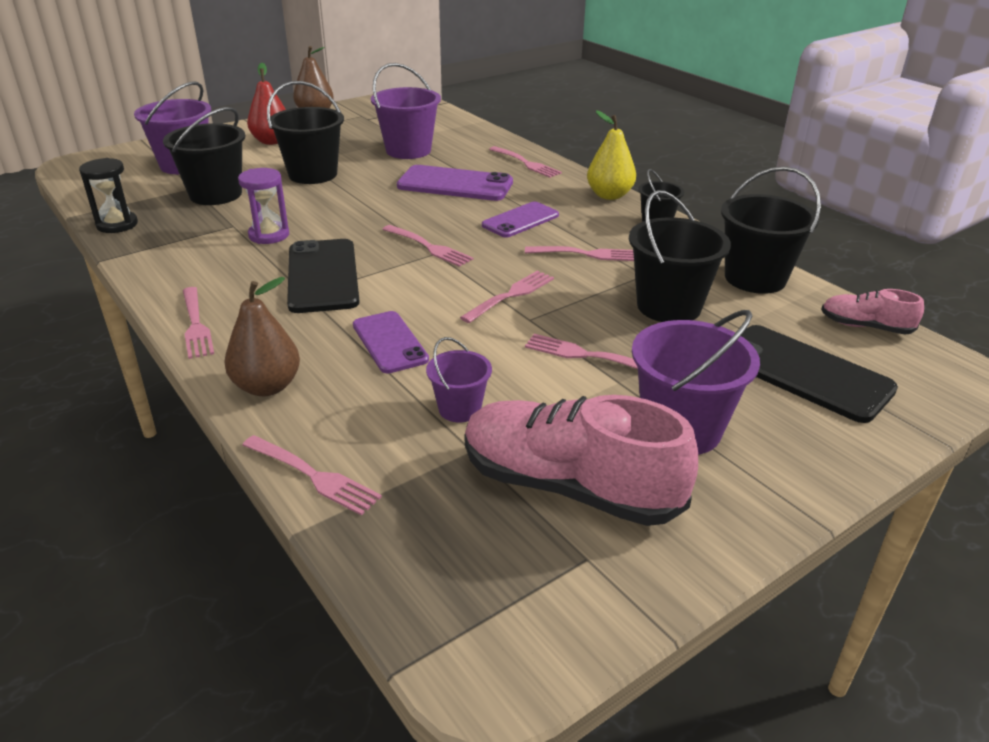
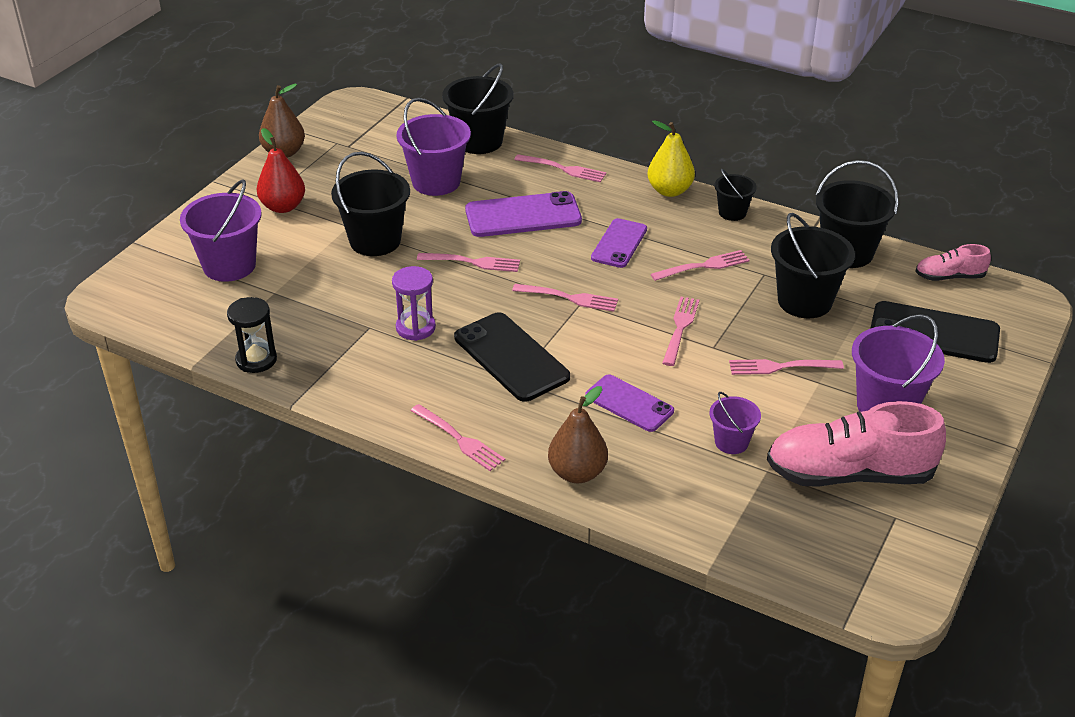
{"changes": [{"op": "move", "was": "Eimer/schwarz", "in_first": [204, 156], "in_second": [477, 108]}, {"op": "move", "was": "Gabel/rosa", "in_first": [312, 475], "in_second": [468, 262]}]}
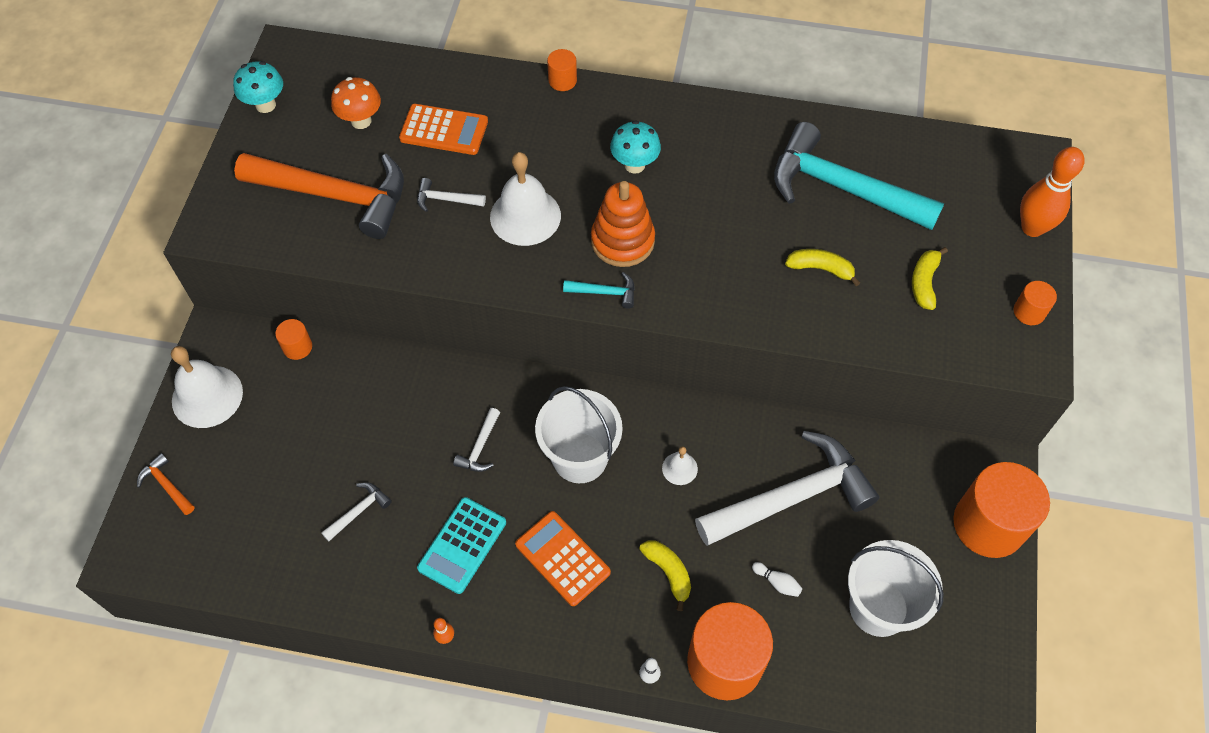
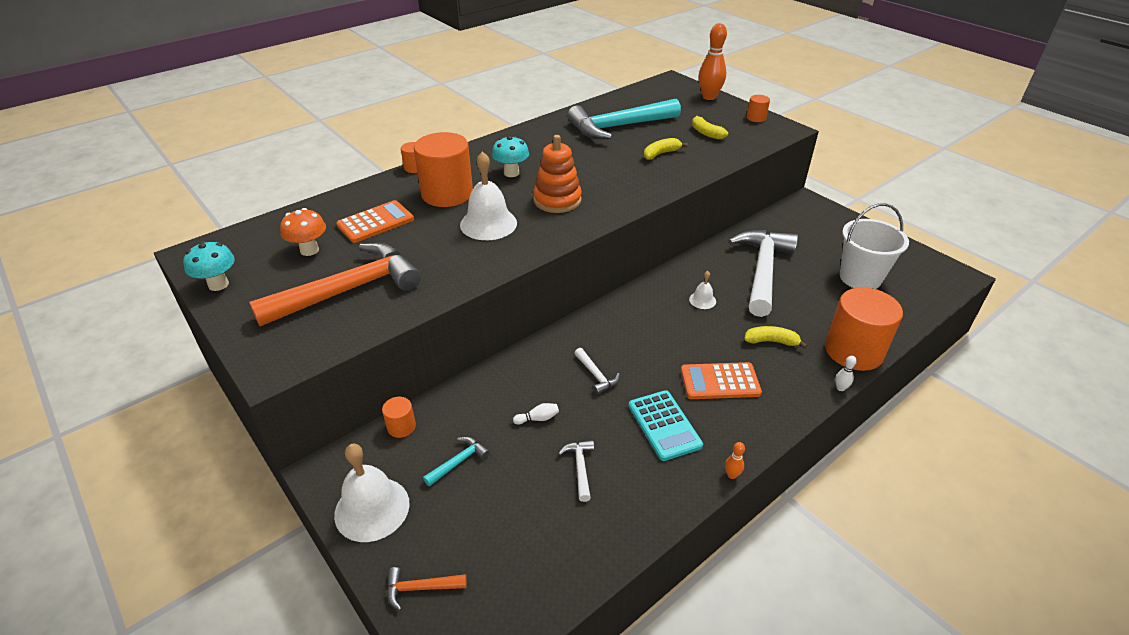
{"changes": [{"op": "delete", "was": "Hammer/weiß", "in_first": [451, 195]}, {"op": "delete", "was": "Eimer/weiß", "in_first": [579, 434]}, {"op": "move", "was": "Hammer/türkis", "in_first": [599, 290], "in_second": [456, 461]}, {"op": "move", "was": "Bowlingkegel/weiß", "in_first": [777, 579], "in_second": [536, 414]}, {"op": "move", "was": "Vollzylinder/orange", "in_first": [1001, 510], "in_second": [443, 169]}]}
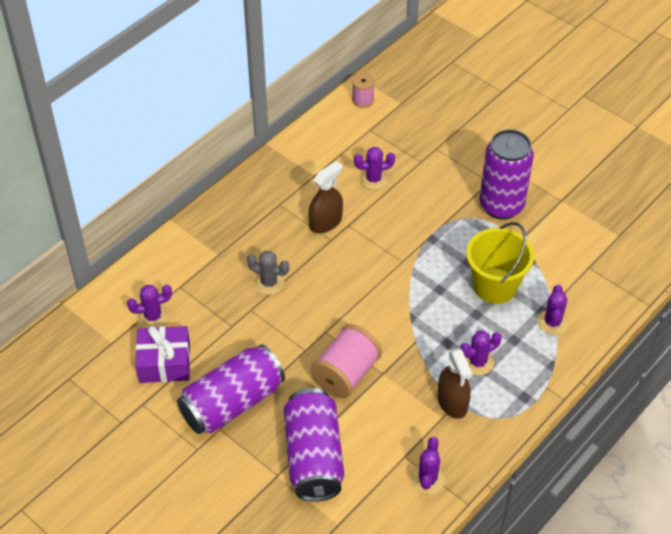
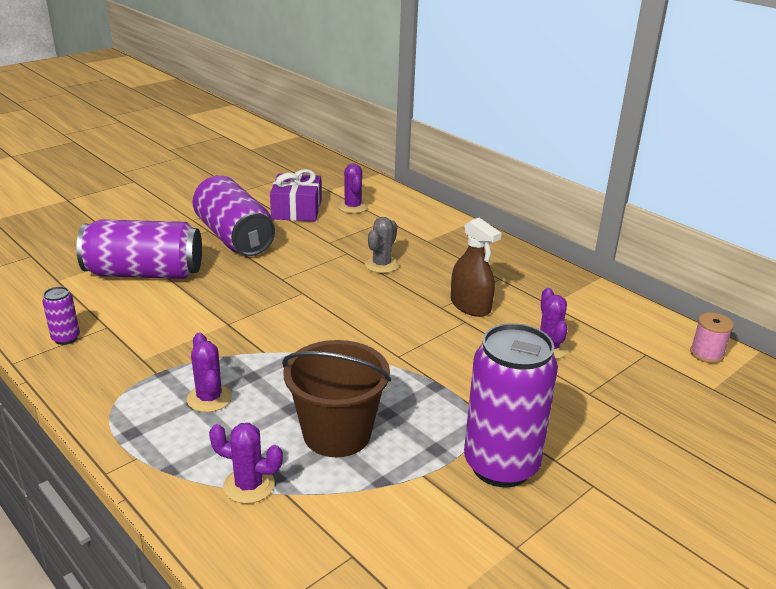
{"changes": [{"op": "delete", "was": "Garnrolle/rosa", "in_first": [346, 361]}, {"op": "replace", "was": "Kaktus/lila", "now": "Dose/lila", "in_first": [428, 465], "in_second": [61, 315]}, {"op": "delete", "was": "Sprühflasche/braun", "in_first": [455, 383]}, {"op": "recolor", "was": "Eimer/gelb", "now": "Eimer/braun", "in_first": [500, 263], "in_second": [336, 398]}]}
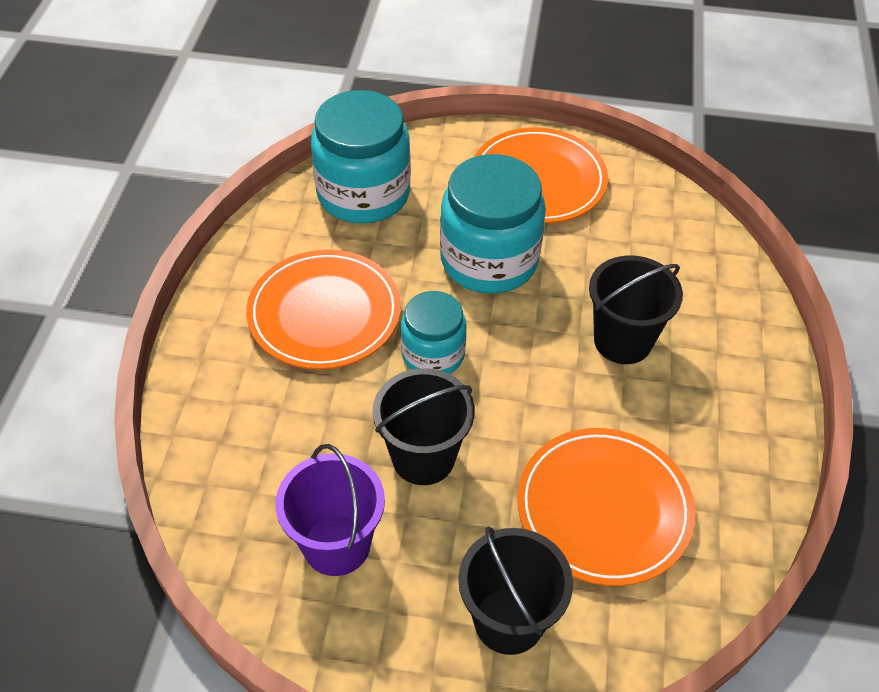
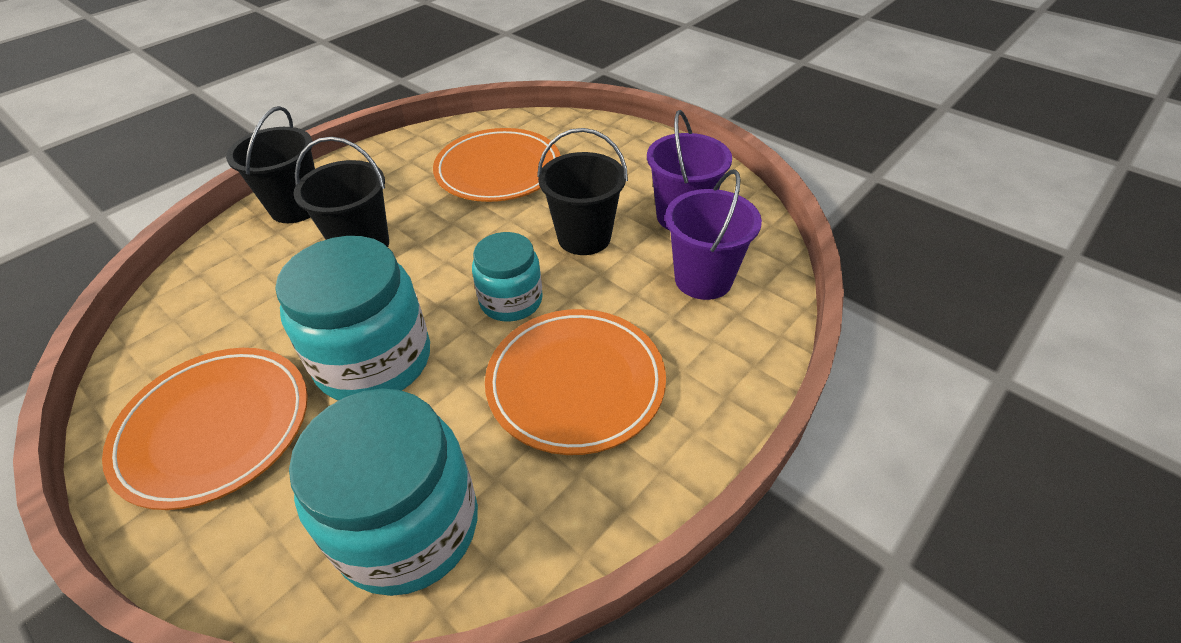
{"changes": [{"op": "move", "was": "Eimer/schwarz", "in_first": [515, 591], "in_second": [270, 164]}, {"op": "insert", "now": "Eimer/lila", "in_second": [713, 234]}]}
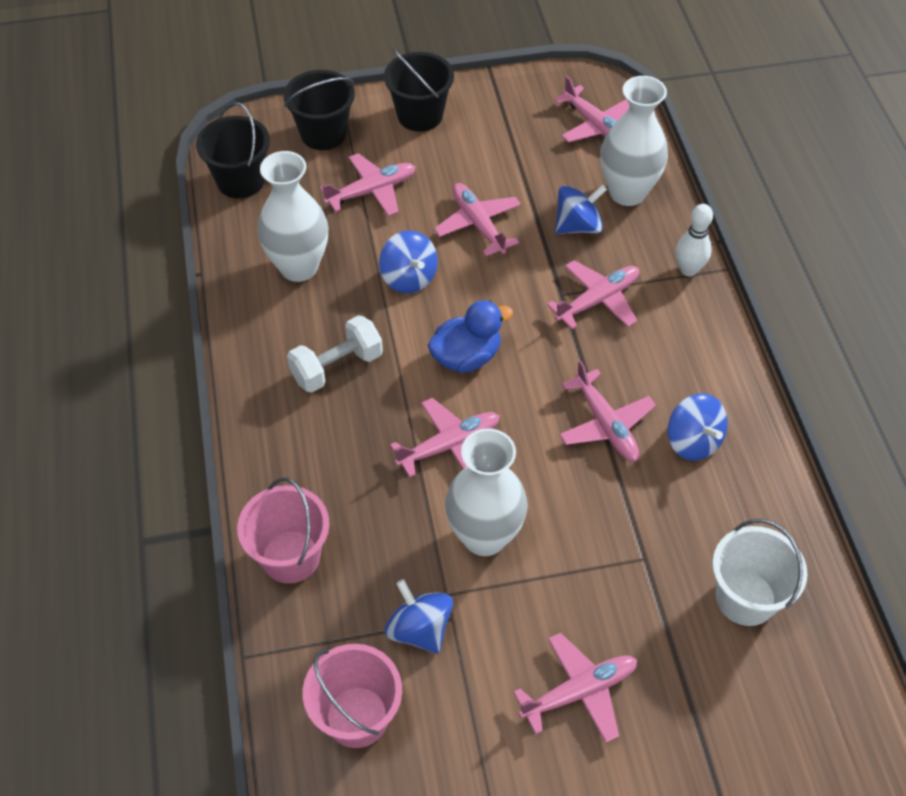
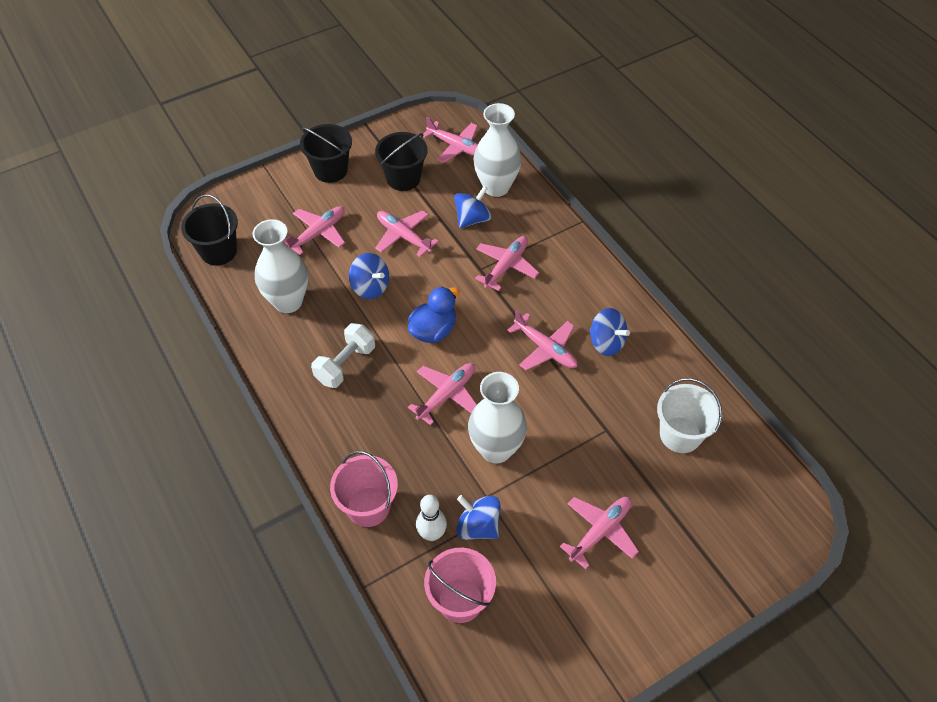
{"changes": [{"op": "move", "was": "Eimer/schwarz", "in_first": [319, 110], "in_second": [401, 161]}, {"op": "move", "was": "Bowlingkegel/weiß", "in_first": [694, 240], "in_second": [431, 518]}]}
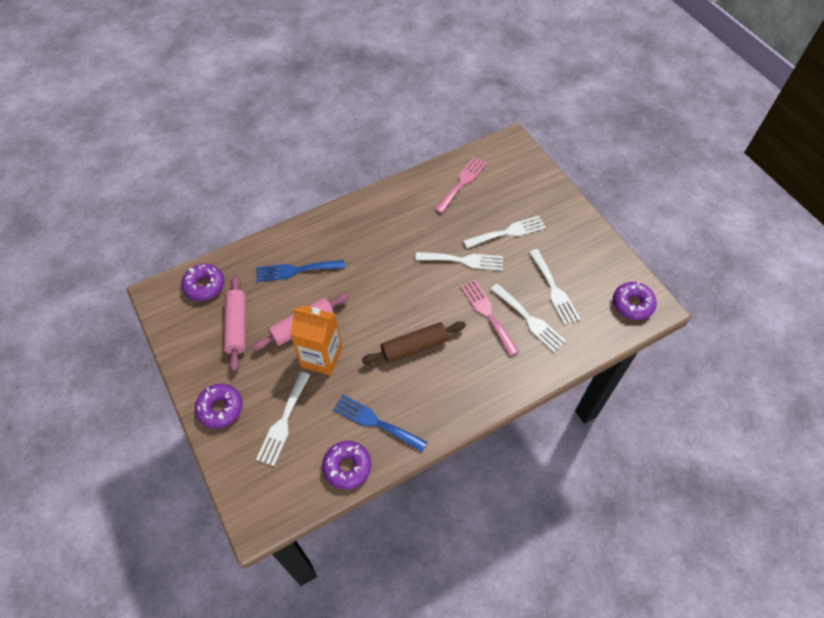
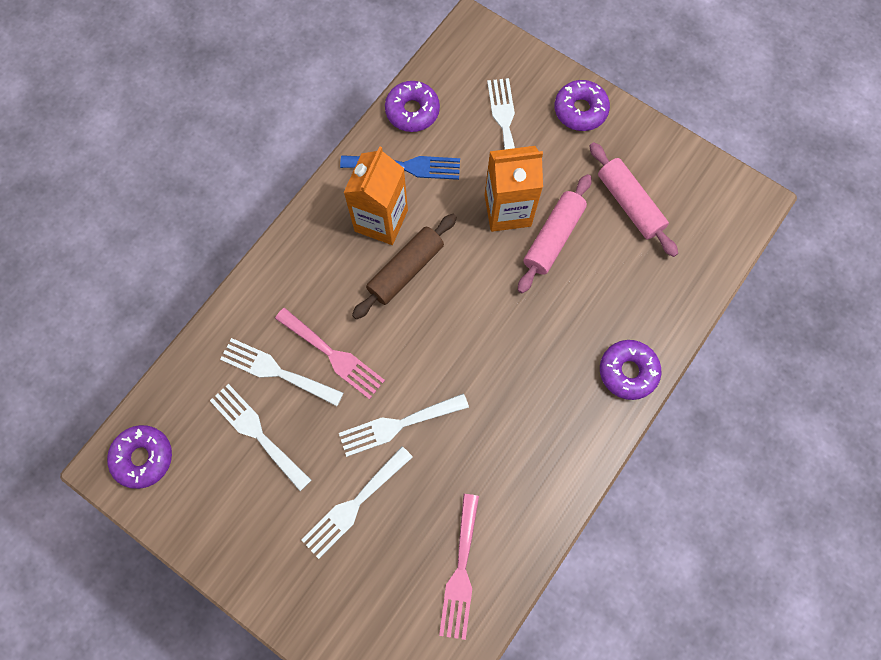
{"changes": [{"op": "move", "was": "Donut/lila", "in_first": [202, 282], "in_second": [630, 370]}, {"op": "delete", "was": "Gabel/blau", "in_first": [300, 271]}, {"op": "insert", "now": "Getränkekarton/orange", "in_second": [375, 195]}]}
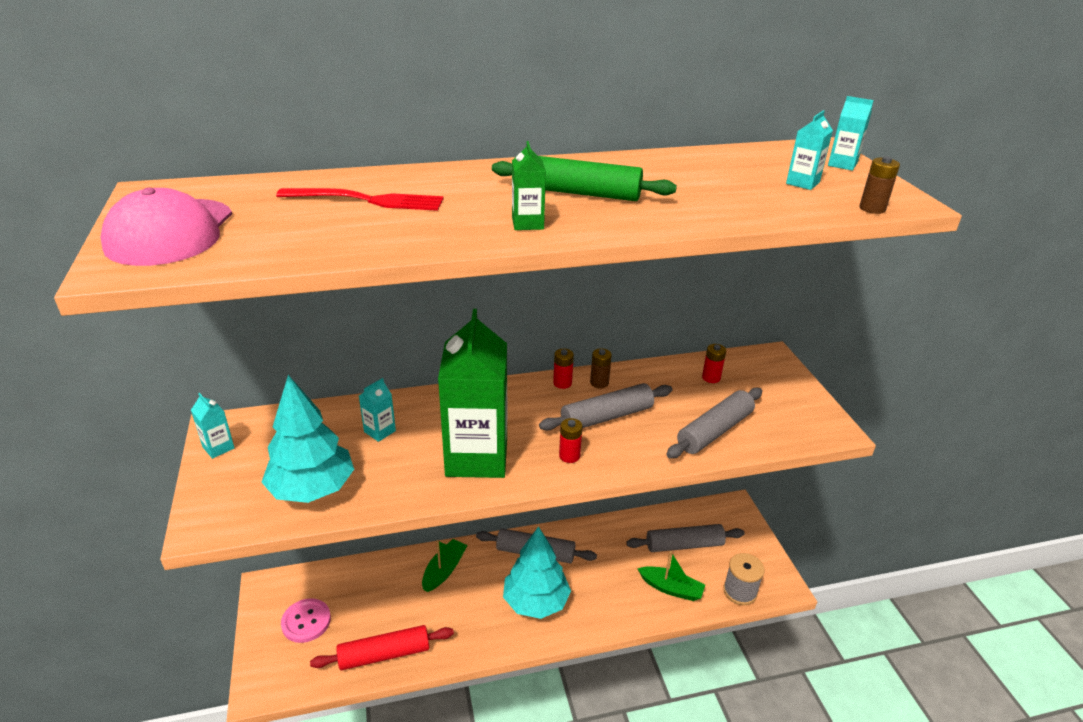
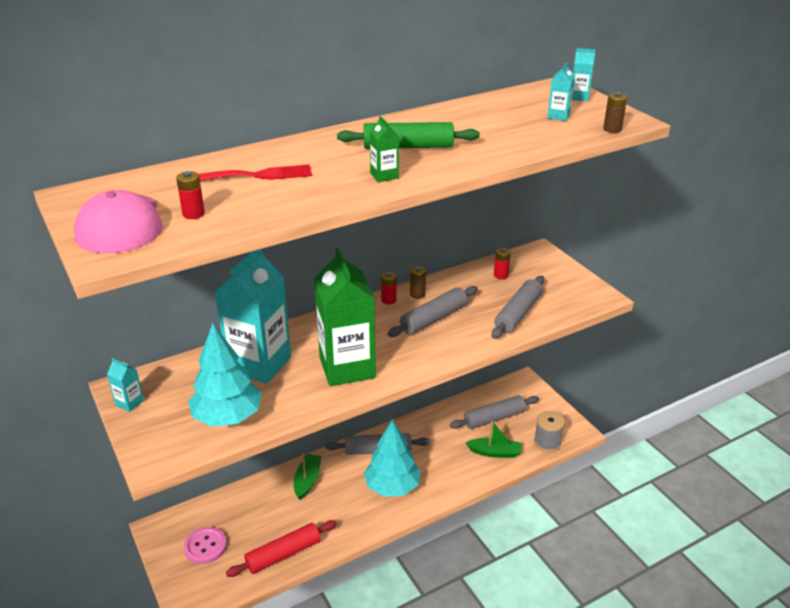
{"changes": [{"op": "resize", "was": "Getränkekarton/türkis", "in_first": [377, 410], "in_second": [253, 316], "ratio": 2.49}, {"op": "move", "was": "Batterie/rot", "in_first": [570, 440], "in_second": [190, 195]}]}
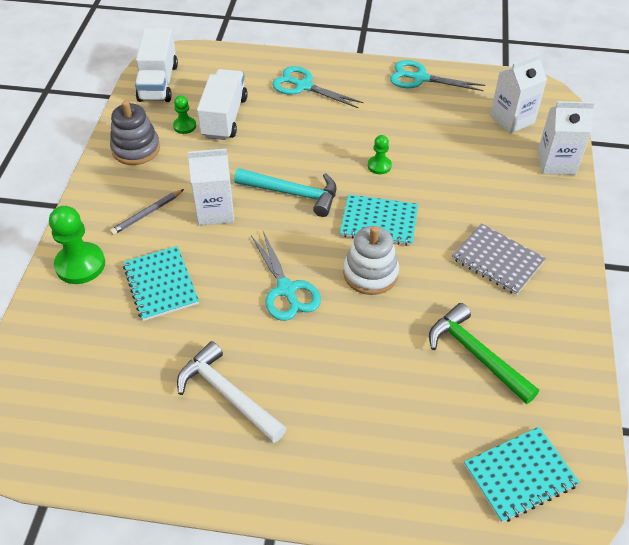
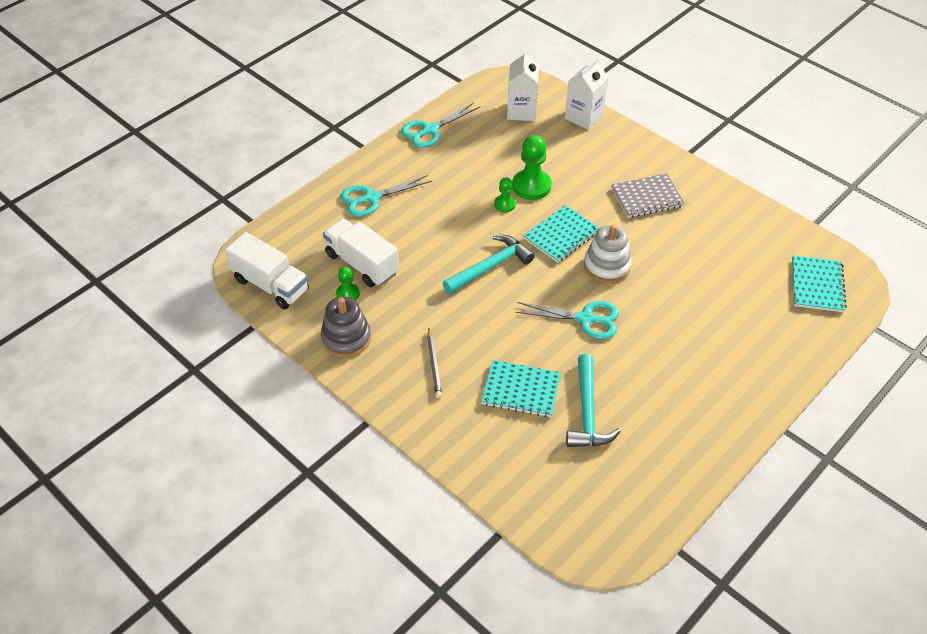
{"changes": [{"op": "move", "was": "Bauer/grün", "in_first": [77, 245], "in_second": [531, 167]}, {"op": "delete", "was": "Hammer/weiß", "in_first": [231, 392]}, {"op": "delete", "was": "Getränkekarton/weiß", "in_first": [211, 187]}, {"op": "delete", "was": "Hammer/grün", "in_first": [484, 353]}, {"op": "insert", "now": "Hammer/türkis", "in_second": [593, 400]}]}
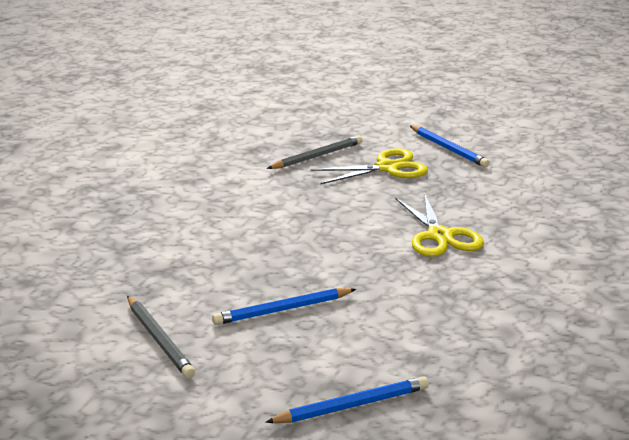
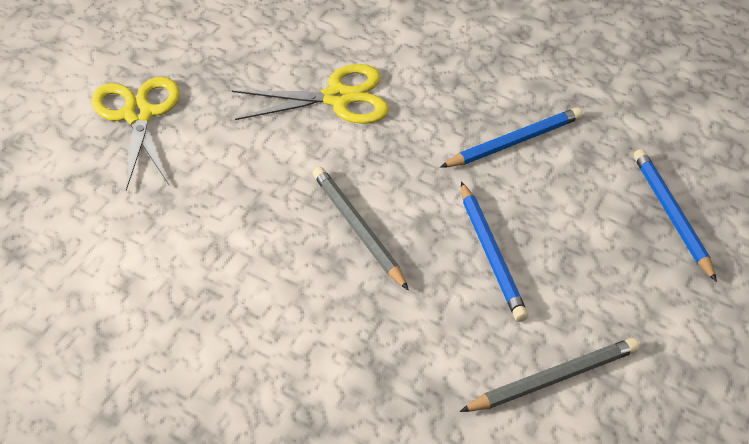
{"changes": [{"op": "move", "was": "Bleistift/grau", "in_first": [314, 152], "in_second": [361, 228]}, {"op": "move", "was": "Bleistift/blau", "in_first": [450, 146], "in_second": [511, 137]}]}
